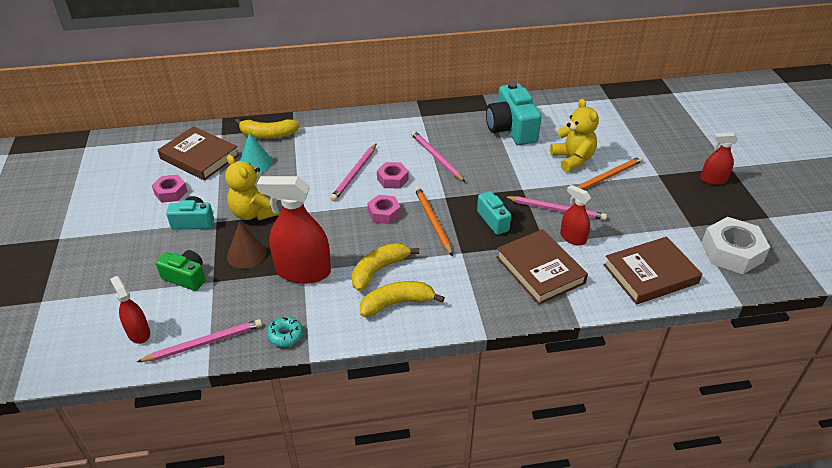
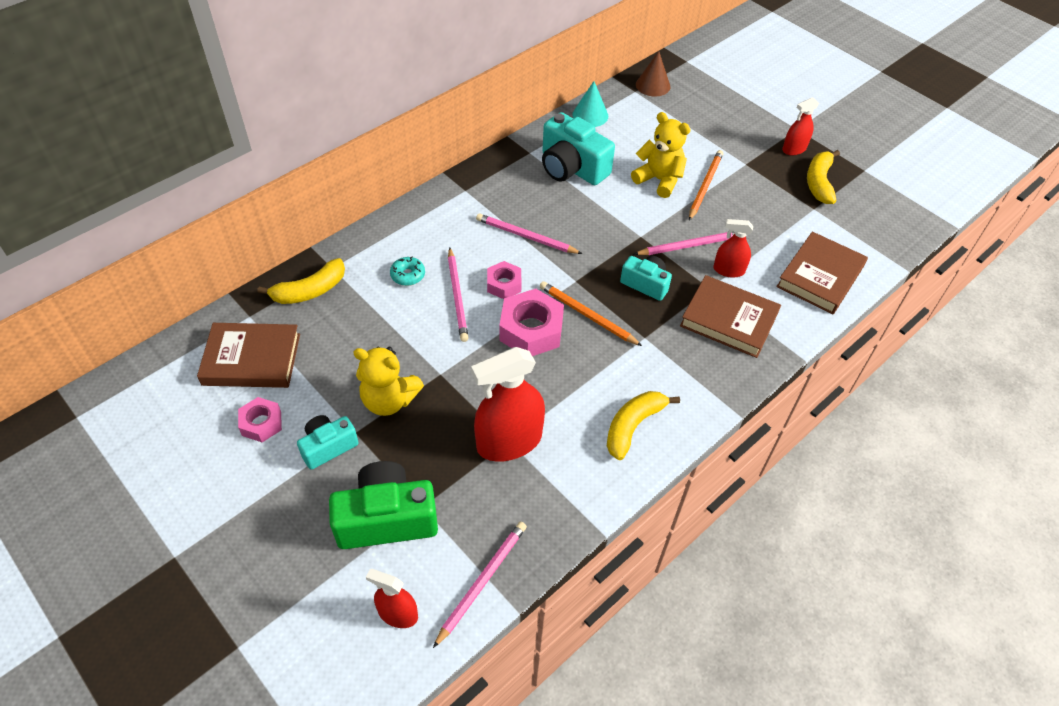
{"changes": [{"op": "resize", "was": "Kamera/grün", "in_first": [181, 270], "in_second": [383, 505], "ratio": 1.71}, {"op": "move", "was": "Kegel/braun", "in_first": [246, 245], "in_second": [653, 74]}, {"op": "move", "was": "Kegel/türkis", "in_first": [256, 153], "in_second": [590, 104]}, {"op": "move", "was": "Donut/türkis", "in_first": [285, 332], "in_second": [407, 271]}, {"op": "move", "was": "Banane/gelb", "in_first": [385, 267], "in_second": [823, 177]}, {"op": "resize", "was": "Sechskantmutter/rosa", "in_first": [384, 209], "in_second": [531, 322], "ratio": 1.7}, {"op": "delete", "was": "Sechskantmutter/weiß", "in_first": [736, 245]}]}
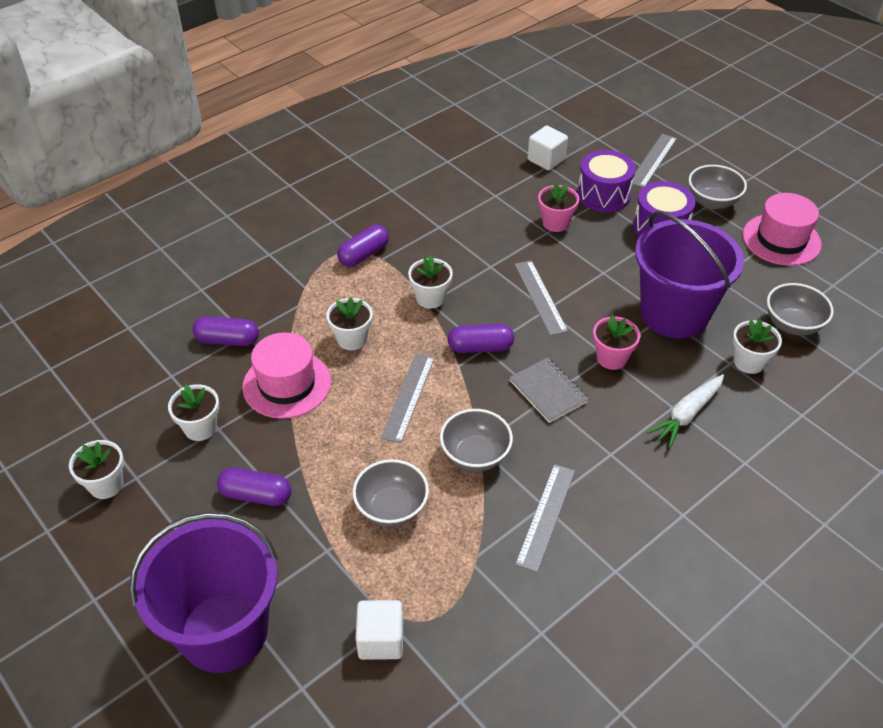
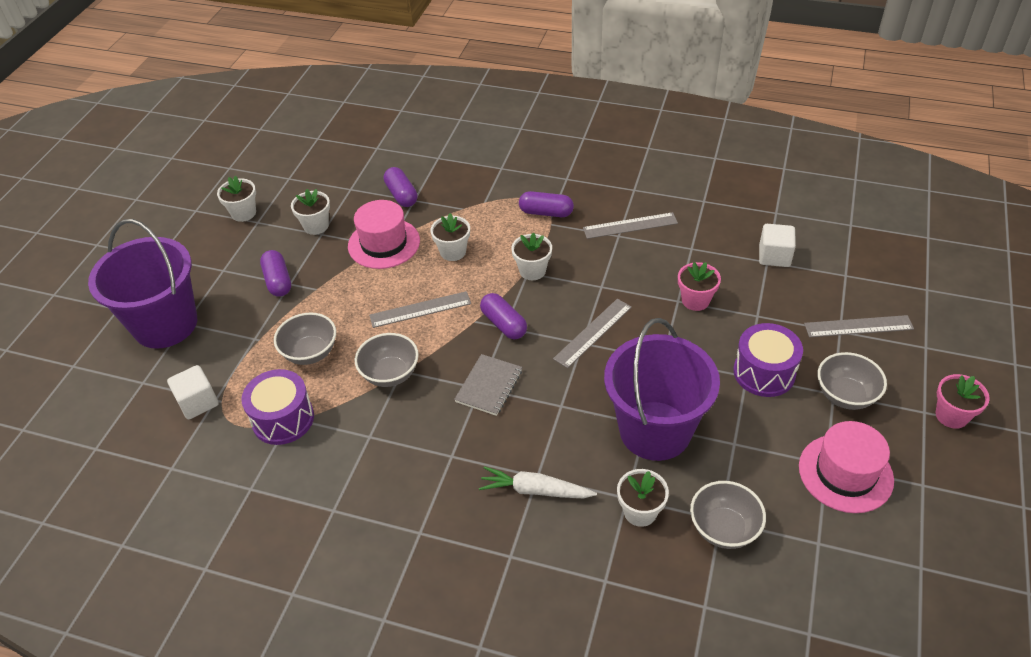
{"changes": [{"op": "move", "was": "Lineal/grau", "in_first": [545, 518], "in_second": [630, 225]}, {"op": "move", "was": "Trommel/lila", "in_first": [606, 181], "in_second": [277, 407]}, {"op": "move", "was": "Blumentopf/rosa", "in_first": [616, 342], "in_second": [963, 401]}]}
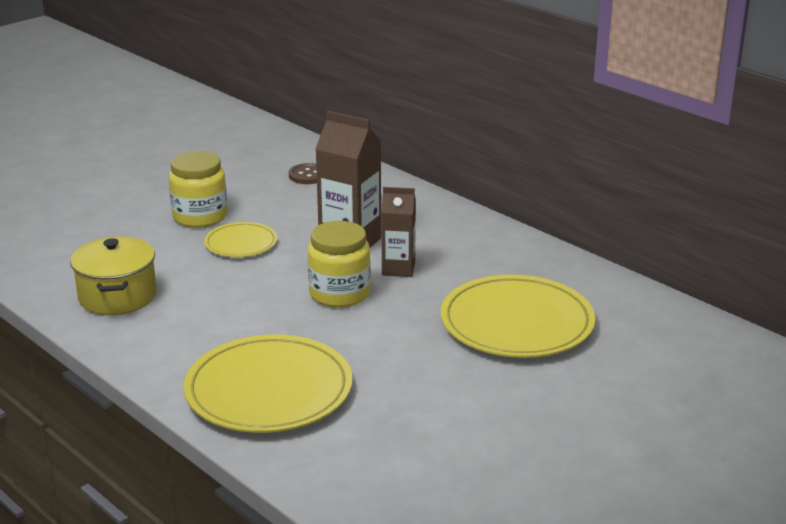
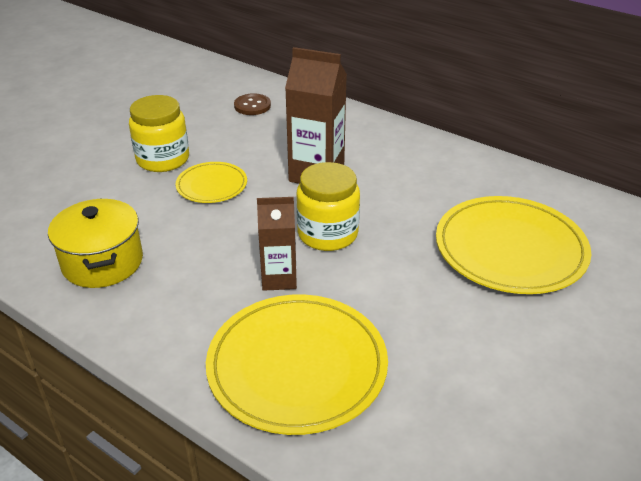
{"changes": [{"op": "move", "was": "Getränkekarton/braun", "in_first": [398, 232], "in_second": [277, 244]}]}
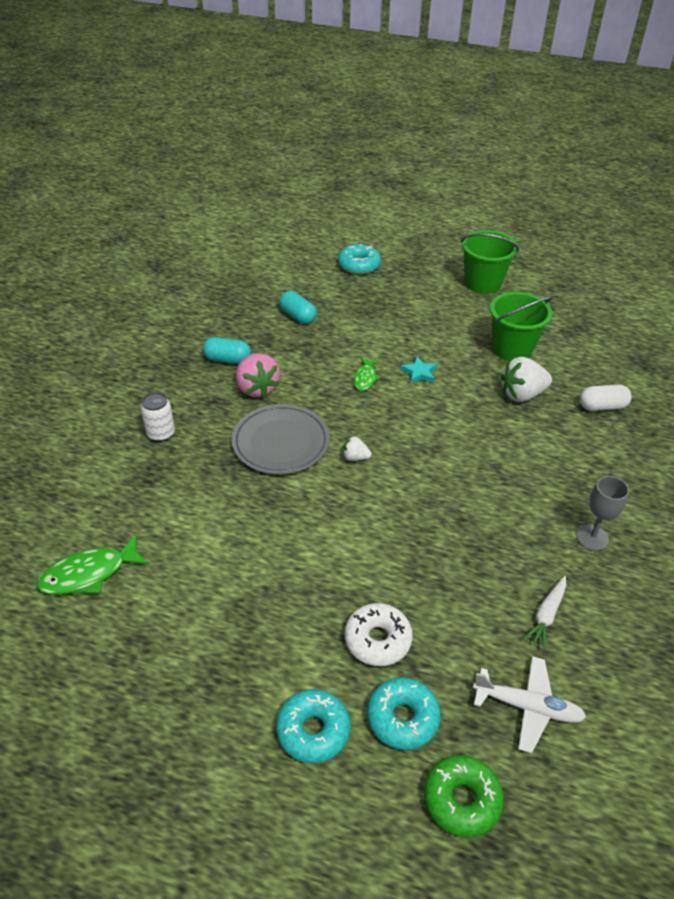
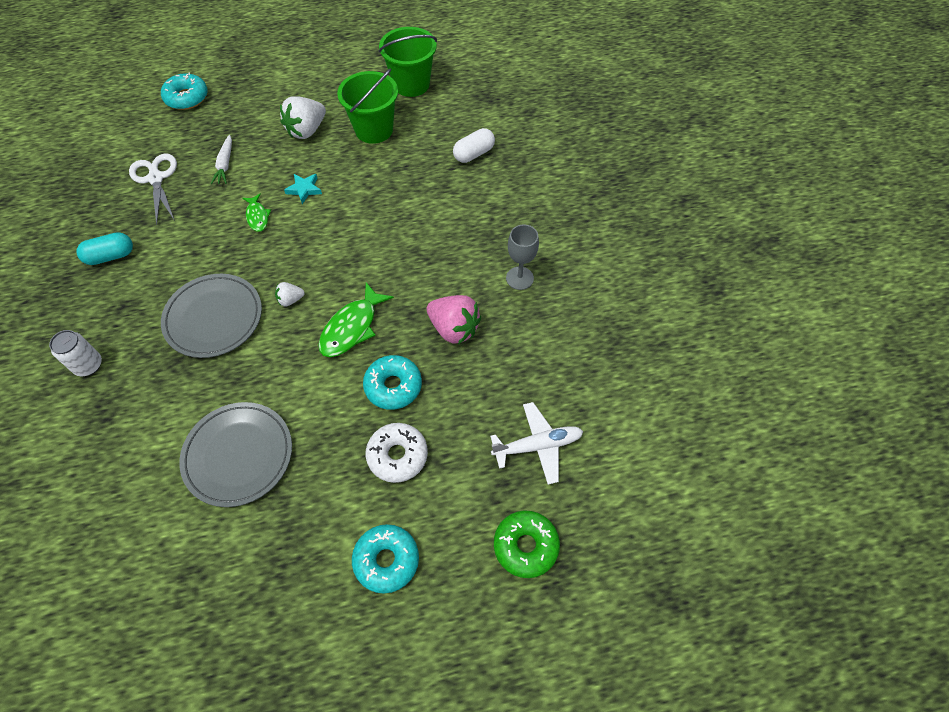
{"changes": [{"op": "move", "was": "Fisch/grün", "in_first": [93, 564], "in_second": [356, 319]}, {"op": "move", "was": "Erdbeere/rosa", "in_first": [258, 375], "in_second": [454, 319]}, {"op": "replace", "was": "Kapsel/türkis", "now": "Schere/weiß", "in_first": [298, 307], "in_second": [153, 189]}, {"op": "move", "was": "Donut/türkis", "in_first": [404, 713], "in_second": [392, 382]}, {"op": "move", "was": "Eimer/grün", "in_first": [490, 262], "in_second": [408, 62]}, {"op": "move", "was": "Erdbeere/weiß", "in_first": [526, 379], "in_second": [303, 117]}, {"op": "move", "was": "Karotte/weiß", "in_first": [544, 612], "in_second": [221, 159]}, {"op": "insert", "now": "Teller/grau", "in_second": [235, 454]}]}
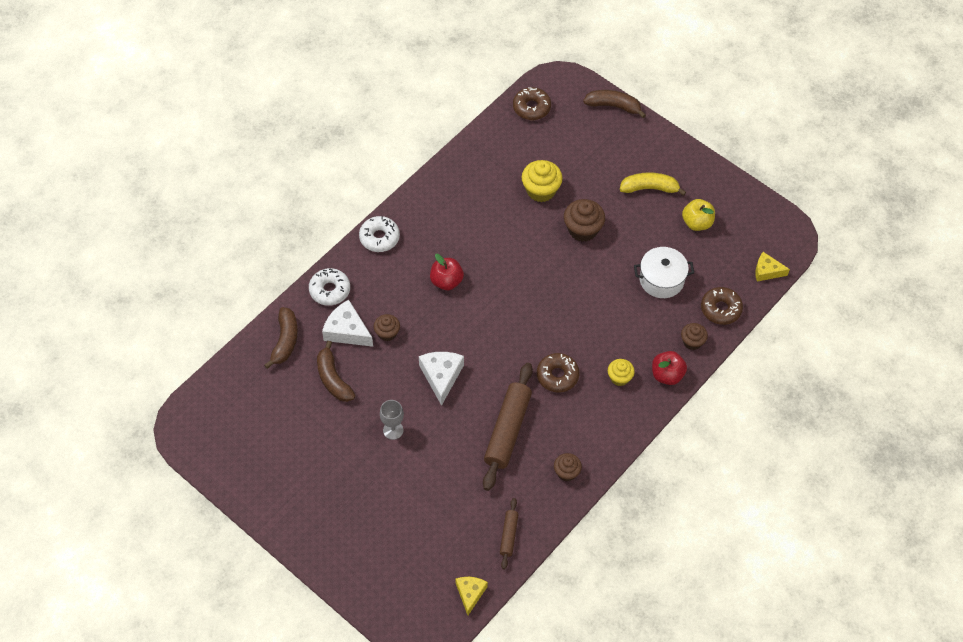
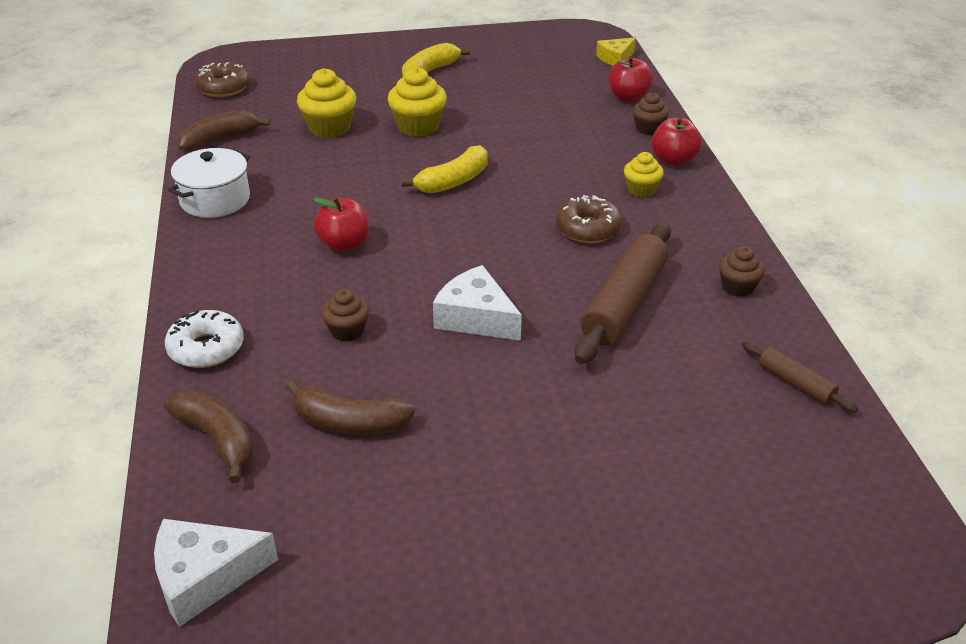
{"changes": [{"op": "move", "was": "Käse/weiß", "in_first": [347, 323], "in_second": [216, 573]}, {"op": "delete", "was": "Donut/weiß", "in_first": [379, 234]}, {"op": "delete", "was": "Kelch/grau", "in_first": [392, 420]}, {"op": "delete", "was": "Käse/gelb", "in_first": [472, 596]}, {"op": "rotate", "was": "Nudelholz/braun", "in_first": [508, 427], "in_second": [622, 293], "clockwise": 60}, {"op": "recolor", "was": "Muffin/braun", "now": "Muffin/gelb", "in_first": [584, 220], "in_second": [417, 102]}, {"op": "move", "was": "Banane/braun", "in_first": [614, 104], "in_second": [223, 131]}, {"op": "move", "was": "Kochtopf/weiß", "in_first": [664, 272], "in_second": [209, 183]}, {"op": "delete", "was": "Apfel/gelb", "in_first": [698, 215]}, {"op": "replace", "was": "Donut/braun", "now": "Apfel/rot", "in_first": [722, 306], "in_second": [630, 79]}, {"op": "insert", "now": "Banane/gelb", "in_second": [444, 169]}]}
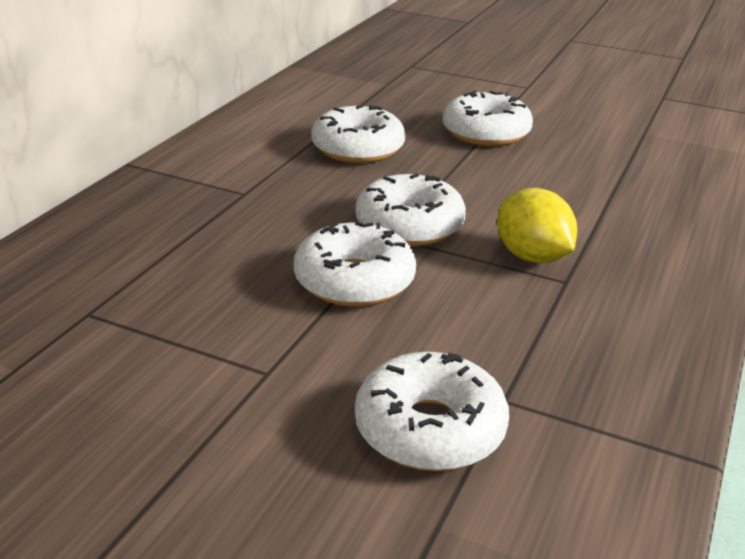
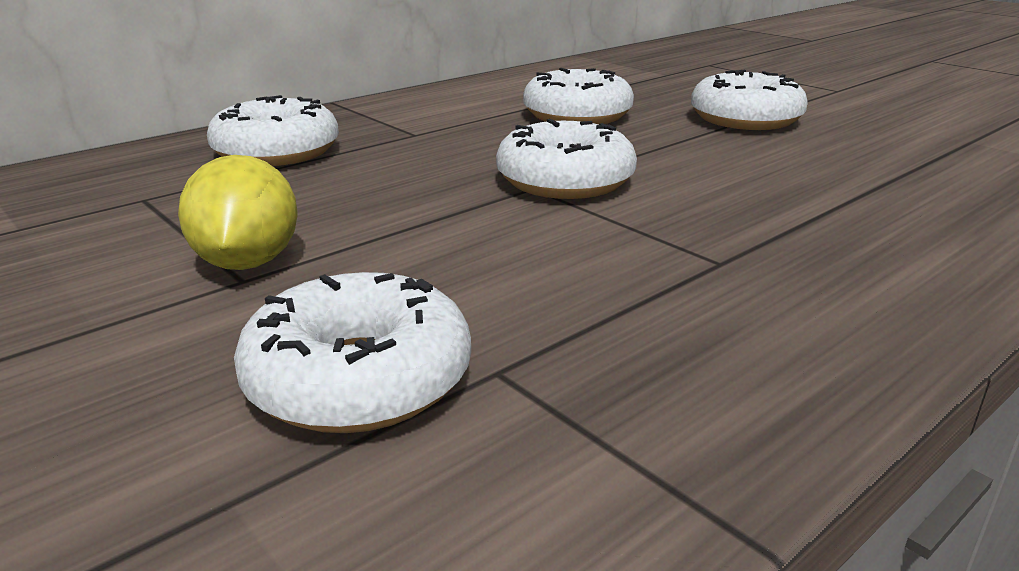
{"changes": [{"op": "move", "was": "Donut/weiß", "in_first": [355, 264], "in_second": [273, 130]}, {"op": "move", "was": "Zitrone/gelb", "in_first": [537, 225], "in_second": [238, 212]}]}
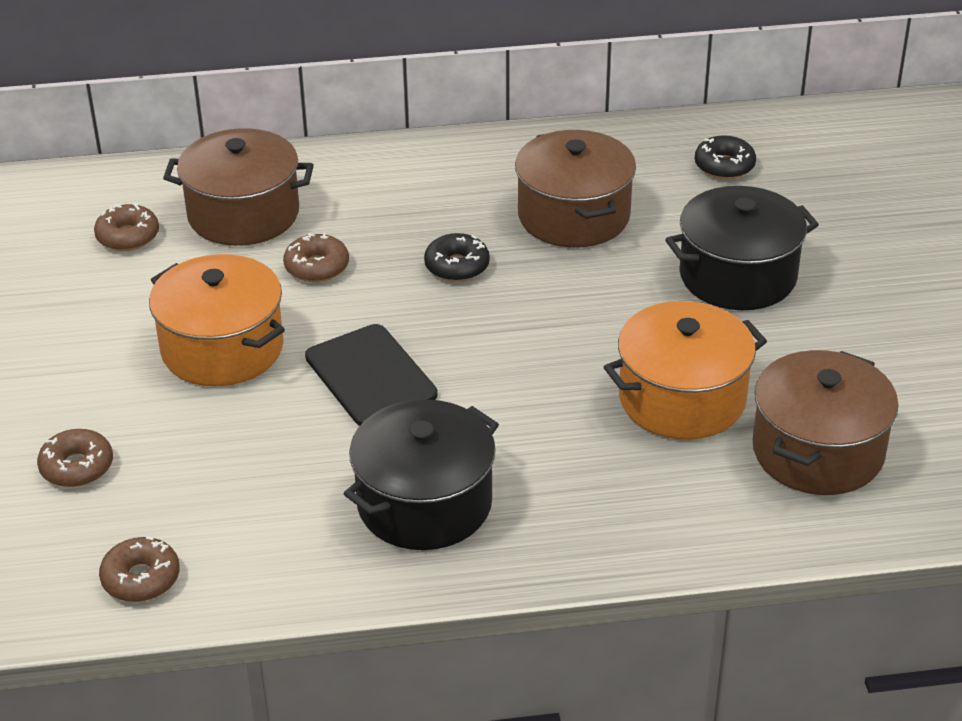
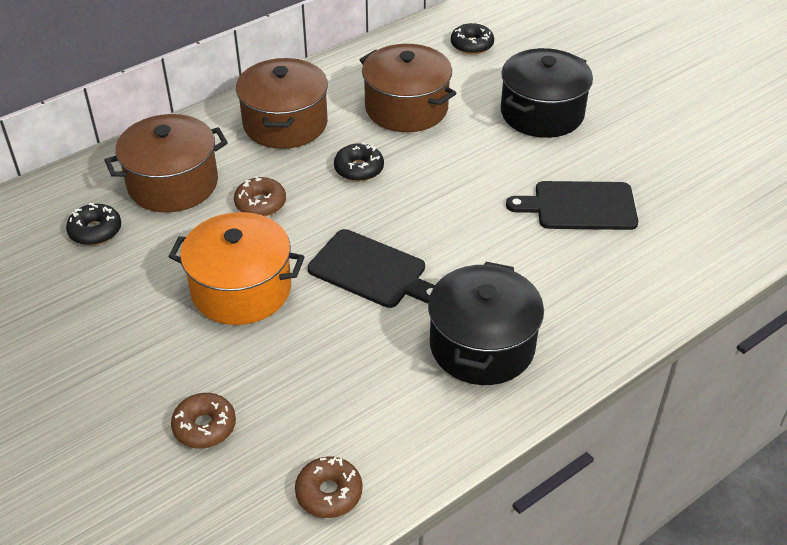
{"changes": [{"op": "recolor", "was": "Donut/braun", "now": "Donut/schwarz", "in_first": [126, 227], "in_second": [93, 224]}, {"op": "replace", "was": "Kochtopf/orange", "now": "Schneidebrett/schwarz", "in_first": [685, 370], "in_second": [572, 205]}, {"op": "move", "was": "Kochtopf/braun", "in_first": [825, 422], "in_second": [282, 103]}]}
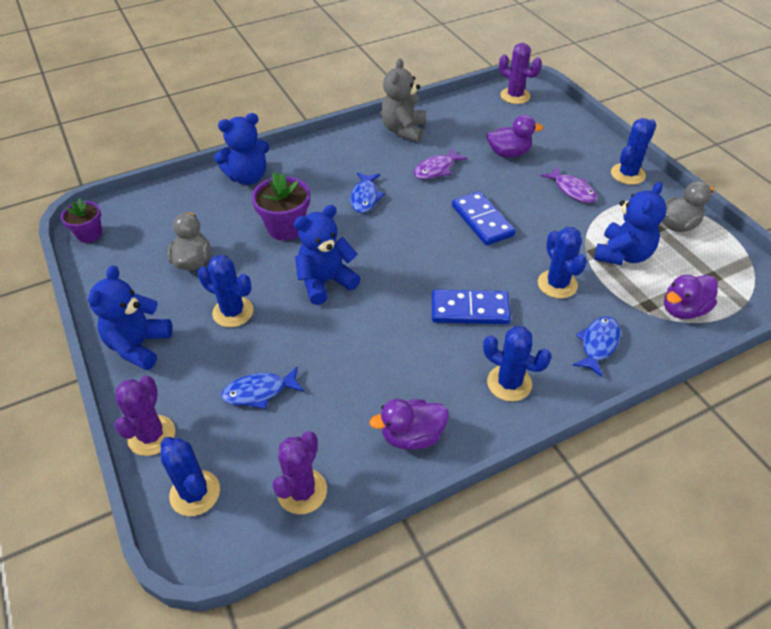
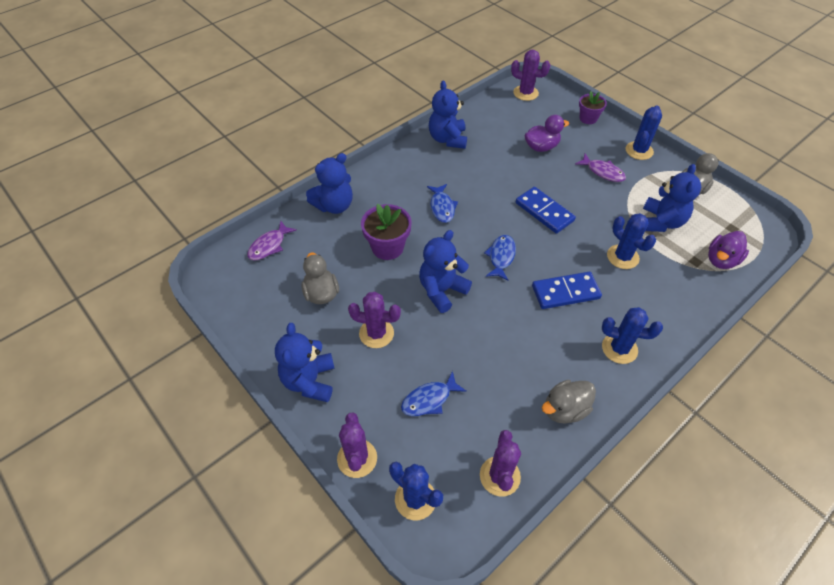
{"changes": [{"op": "move", "was": "Blumentopf/lila", "in_first": [81, 220], "in_second": [593, 107]}, {"op": "recolor", "was": "Kaktus/blau", "now": "Kaktus/lila", "in_first": [225, 291], "in_second": [374, 320]}, {"op": "recolor", "was": "Ente/lila", "now": "Ente/grau", "in_first": [409, 424], "in_second": [569, 402]}, {"op": "recolor", "was": "Teddybär/grau", "now": "Teddybär/blau", "in_first": [403, 100], "in_second": [448, 115]}, {"op": "move", "was": "Fisch/lila", "in_first": [441, 163], "in_second": [272, 240]}, {"op": "move", "was": "Fisch/blau", "in_first": [596, 346], "in_second": [500, 258]}]}
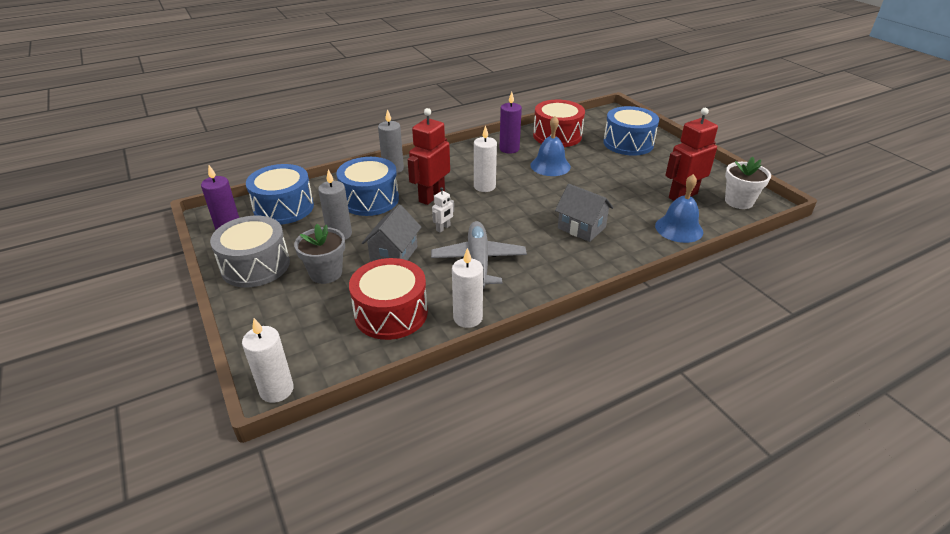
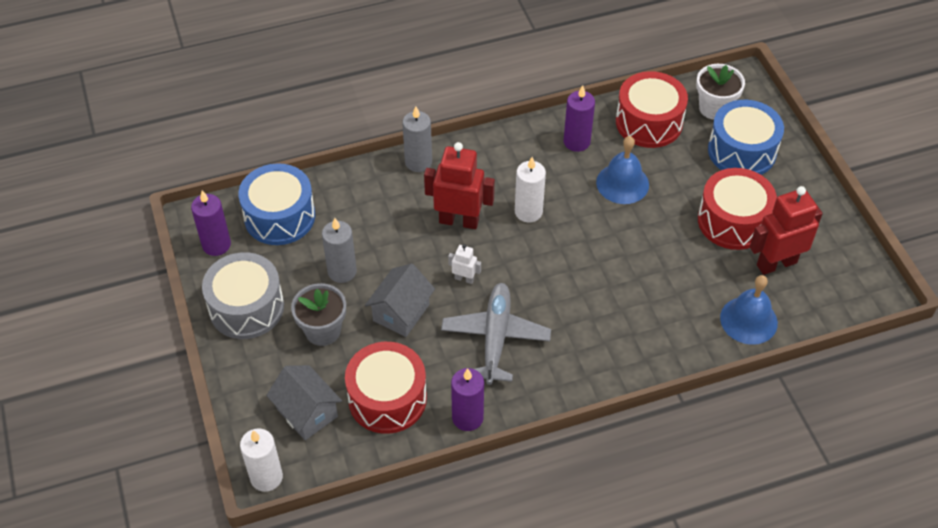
{"changes": [{"op": "delete", "was": "Trommel/blau", "in_first": [367, 186]}, {"op": "rotate", "was": "Roboter/rot", "in_first": [428, 156], "in_second": [459, 185], "clockwise": 60}, {"op": "rotate", "was": "Roboter/weiß", "in_first": [443, 210], "in_second": [464, 264], "clockwise": -120}, {"op": "recolor", "was": "Kerze/weiß", "now": "Kerze/lila", "in_first": [467, 288], "in_second": [467, 399]}, {"op": "move", "was": "Haus/grau", "in_first": [584, 213], "in_second": [304, 402]}, {"op": "move", "was": "Blumentopf/weiß", "in_first": [748, 183], "in_second": [720, 92]}, {"op": "insert", "now": "Trommel/rot", "in_second": [737, 209]}]}
